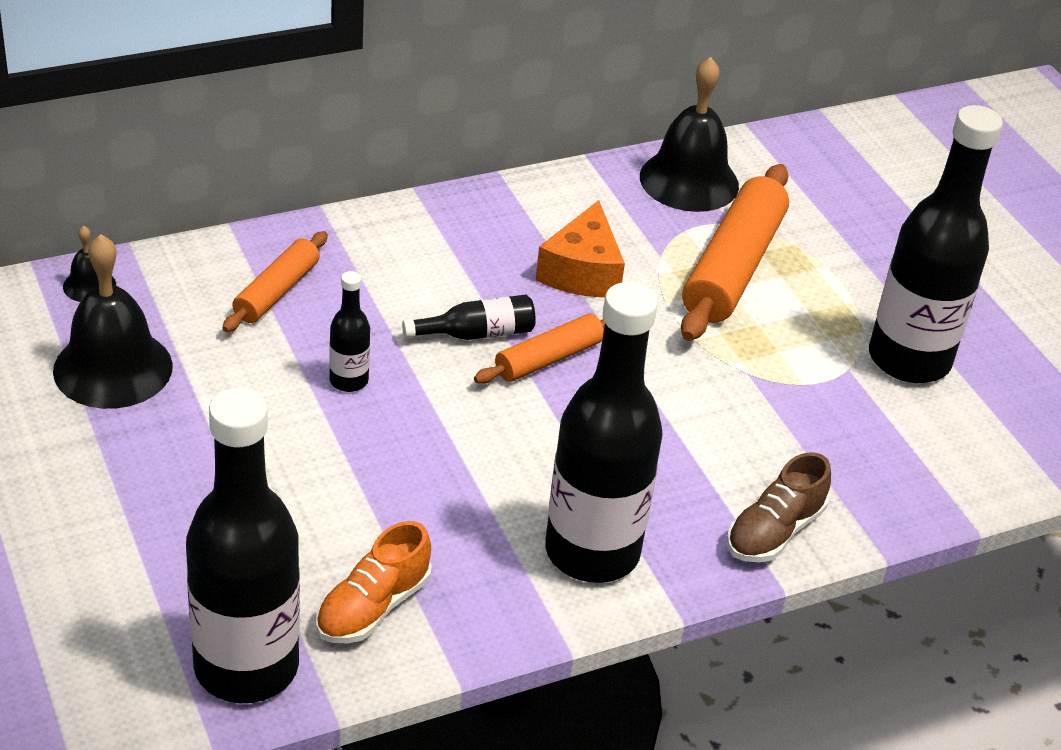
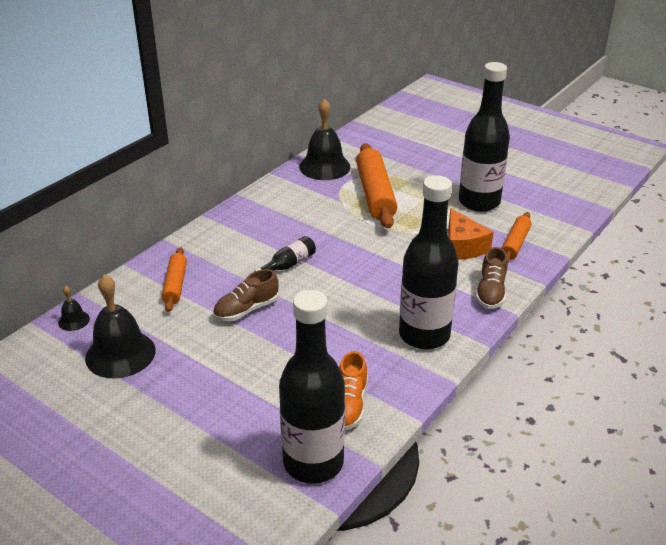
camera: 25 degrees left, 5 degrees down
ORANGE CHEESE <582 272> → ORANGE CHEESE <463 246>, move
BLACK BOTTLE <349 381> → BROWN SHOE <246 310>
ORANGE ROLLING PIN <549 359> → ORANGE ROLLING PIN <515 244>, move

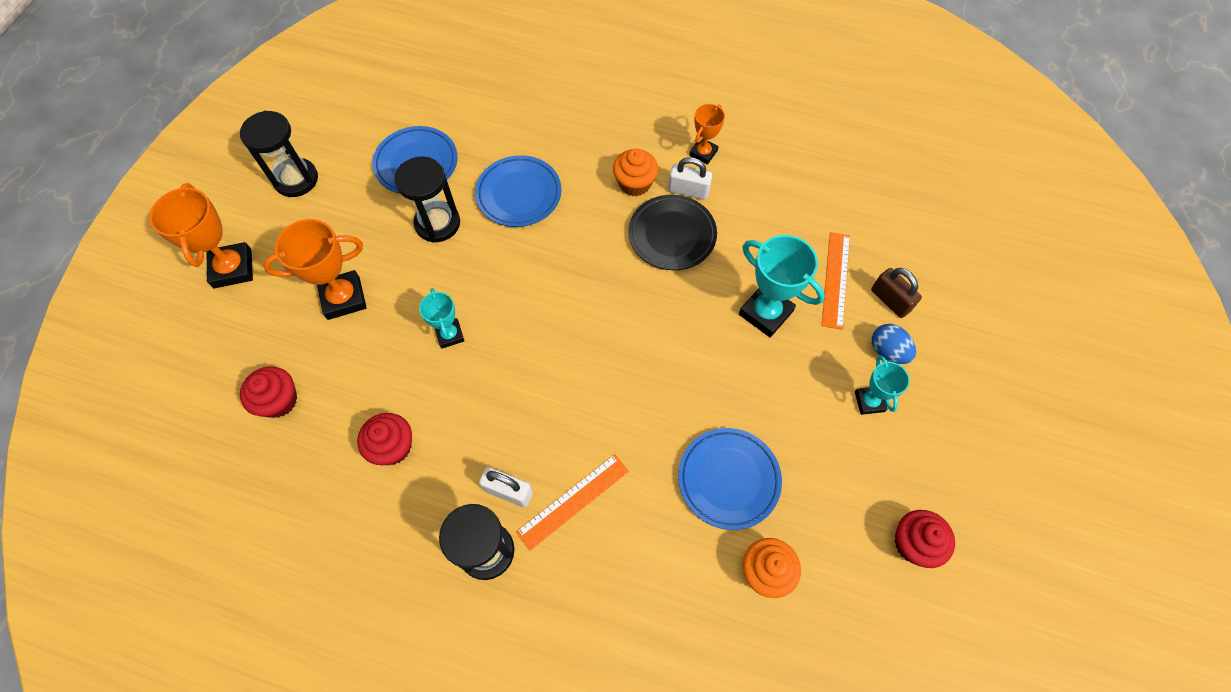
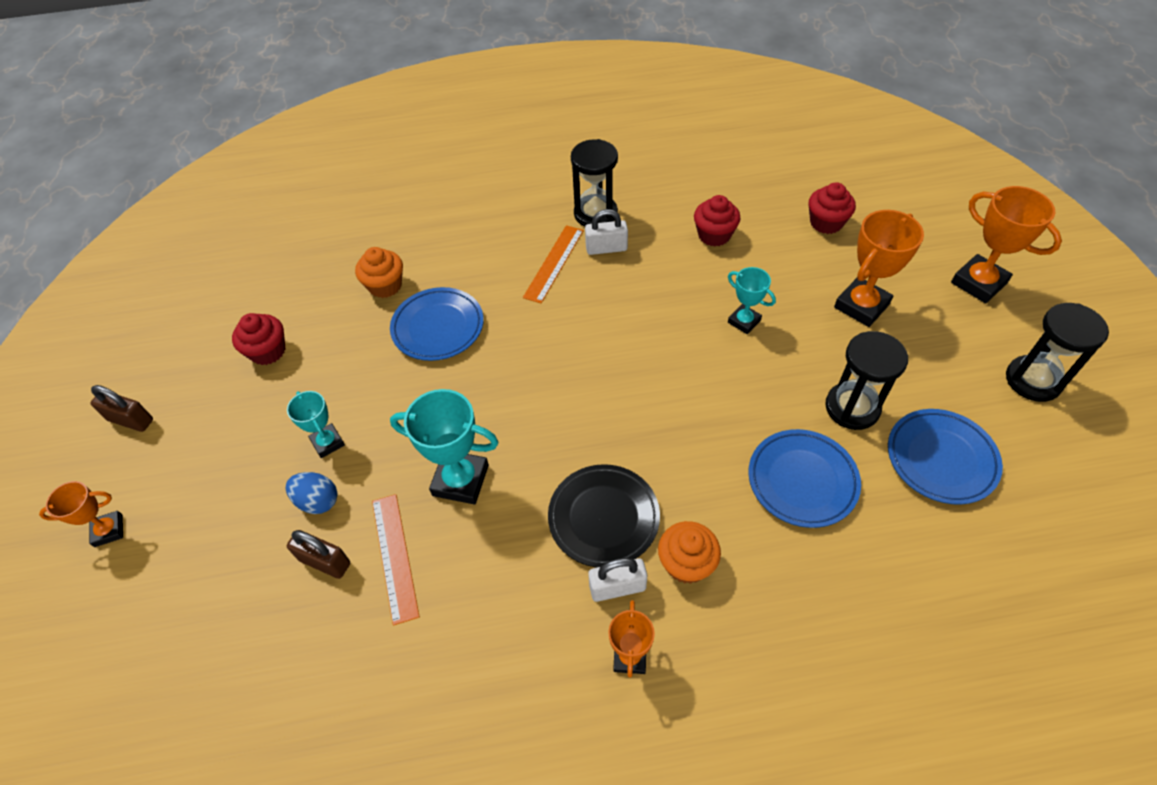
camera: 155 degrees right, 10 degrees down
- → BROWN PADLOCK <131 420>
- → ORANGE TROPHY <108 530>

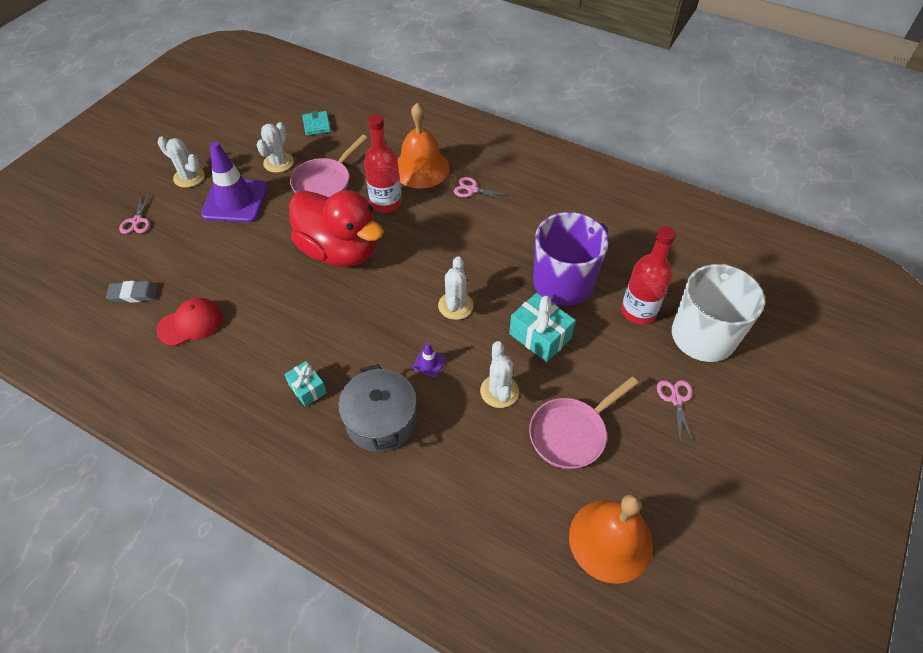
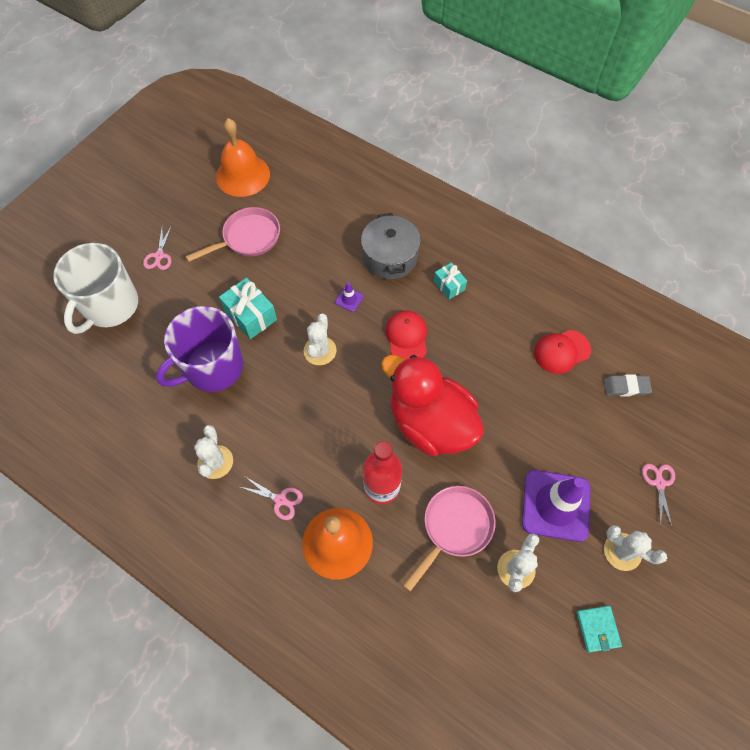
camera: 175 degrees left, 10 degrees up
TURQUOISE WALLET <316 125> → TURQUOISE WALLET <597 629>, move
RED BOTTLE <638 312> → -
WHITE CACTUS <499 391> → WHITE CACTUS <215 462>, move
- → RED CAP <407 337>

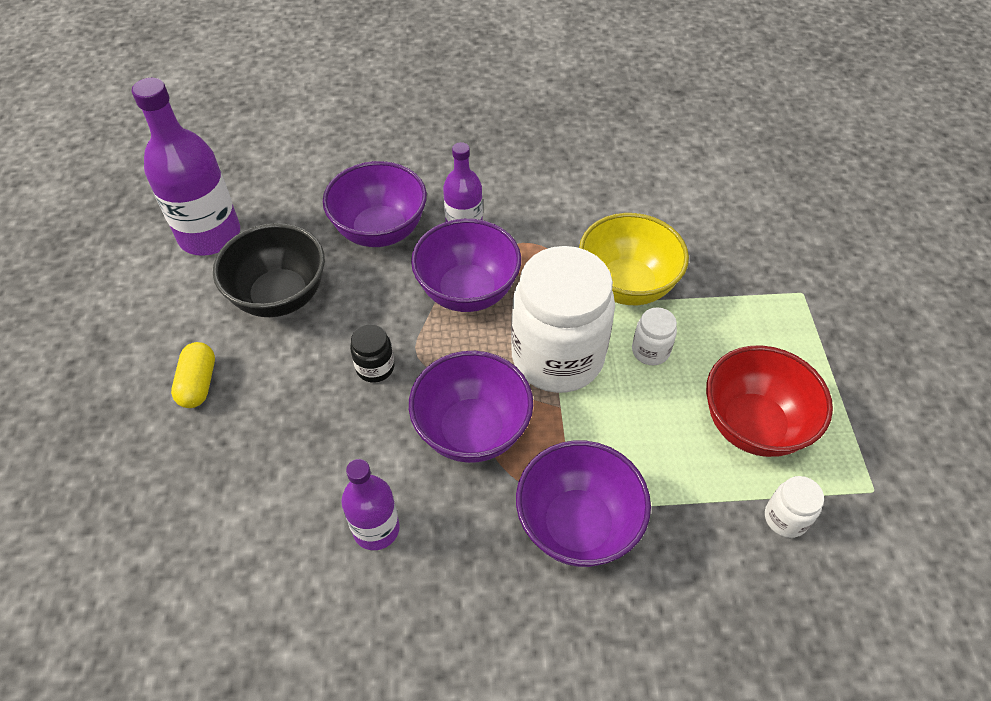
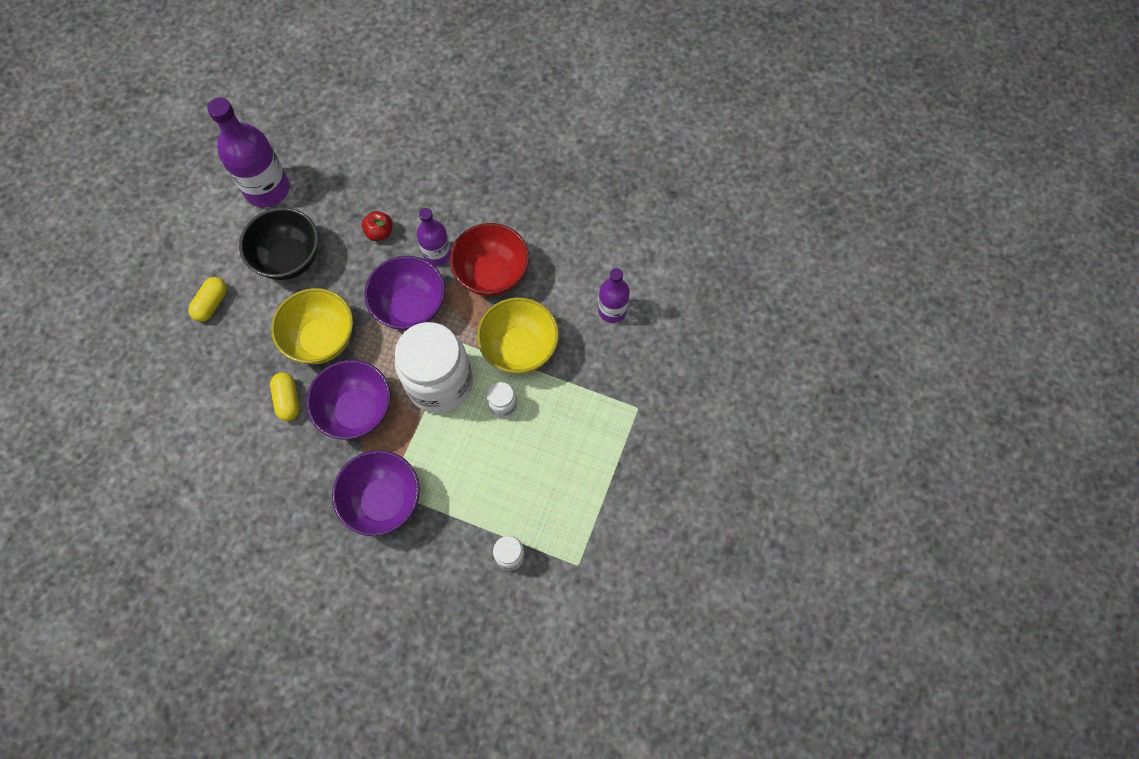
camera: 25 degrees right, 15 degrees up
PURPLE BOWL <380 231> → RED APPLE <380 232>
BLACK JAR <375 367> → YELLOW BOWL <322 339>
RED BOWL <753 425> → RED BOWL <492 274>, move
PURPLE BOTTLE <376 529> → PURPLE BOTTLE <612 310>, move
- → YELLOW CAPSULE <288 400>

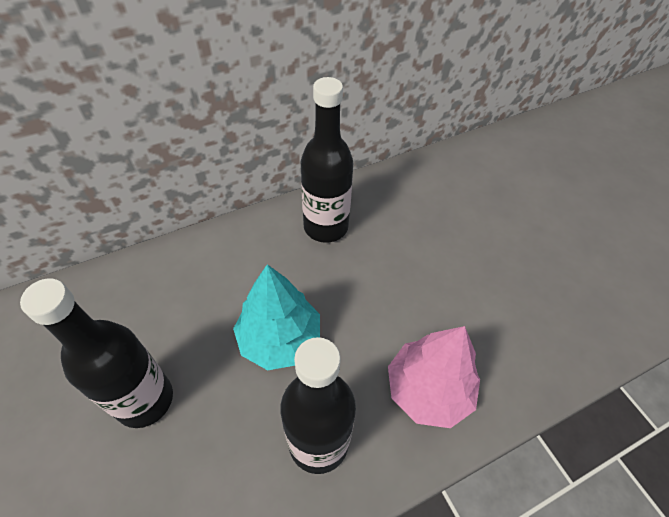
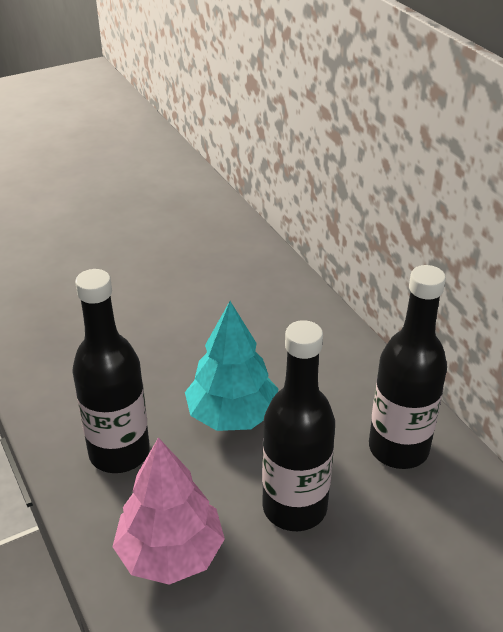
camera: 90 degrees right, 15 degrees down
BLACK BOTTLE <144 400> → BLACK BOTTLE <294 507>, move

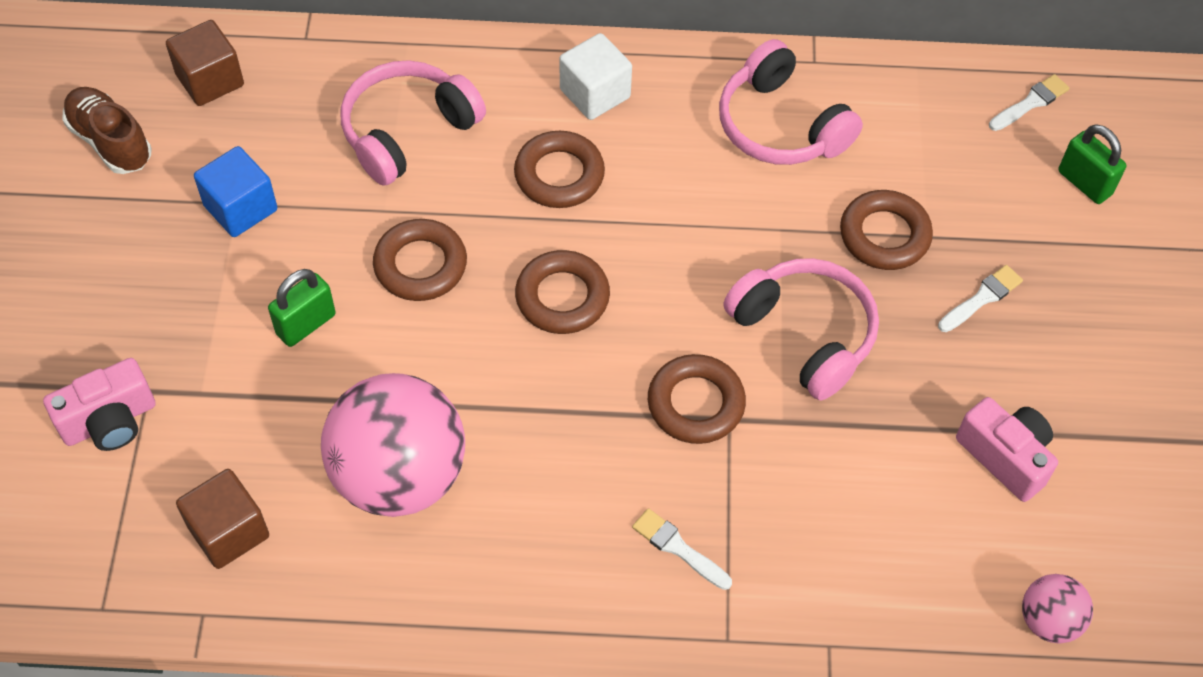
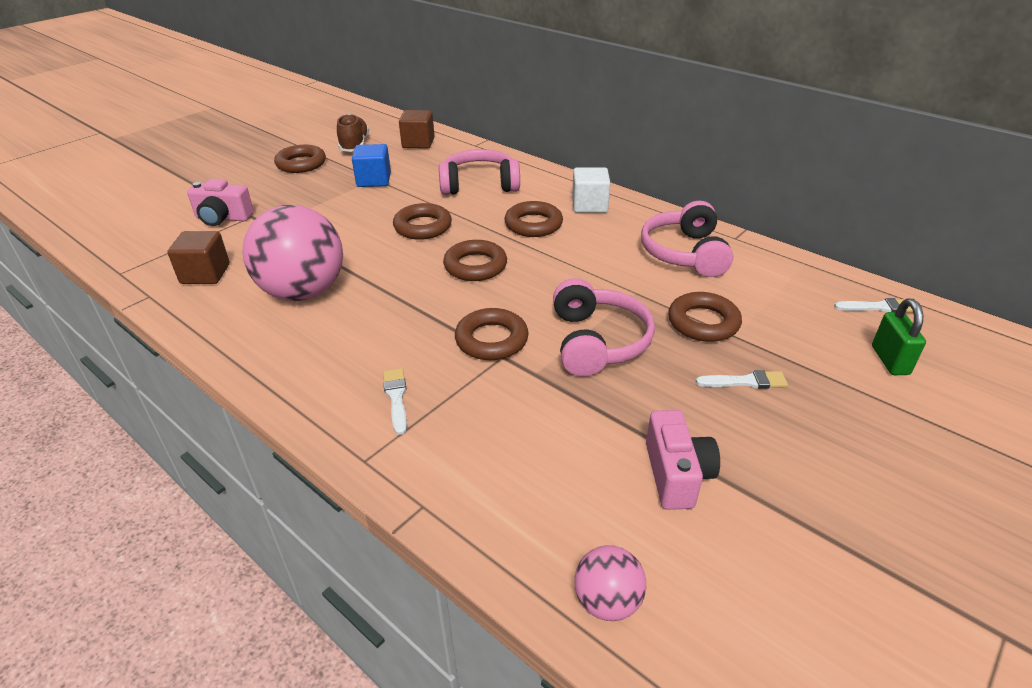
camera: 40 degrees right, 20 degrees down
GREEN PADLOCK <306 324> → -
- → BROWN RING <301 164>

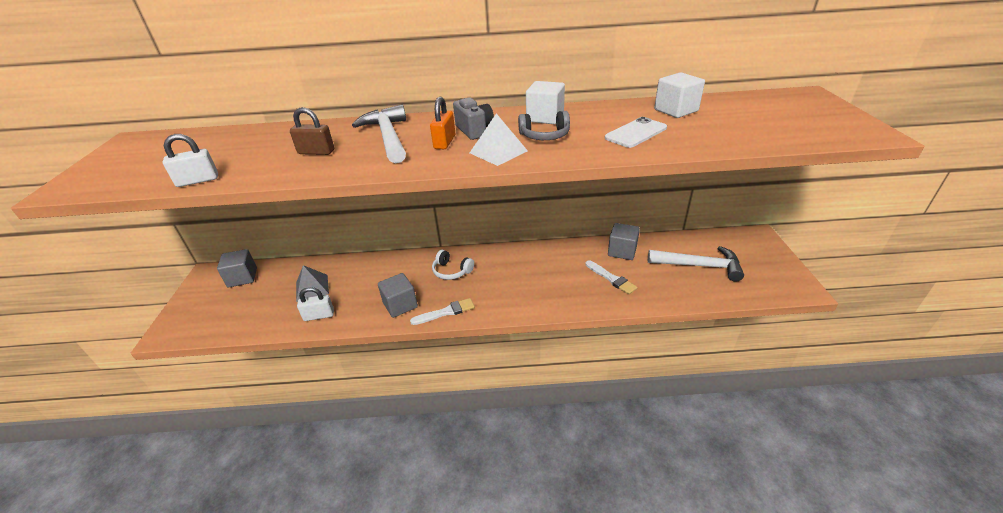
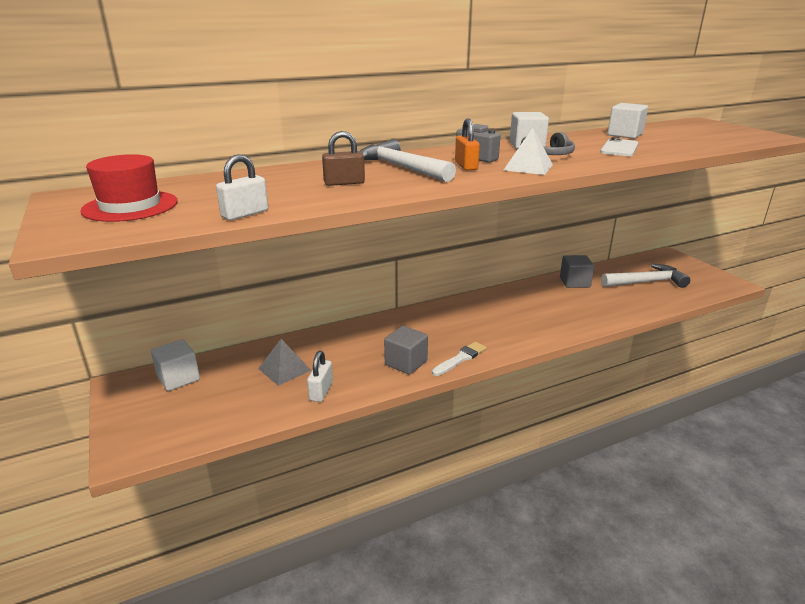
camera: 25 degrees left, 10 degrees down
GREY CUBE <242 277> → WHITE CUBE <178 378>
WHITE HEADPHONES <451 271> → -
WHITE BRUSH <611 278> → -
WHITE PADLOCK <319 315> → WHITE PADLOCK <321 391>, 45 degrees counterclockwise
- → RED HAT <130 206>

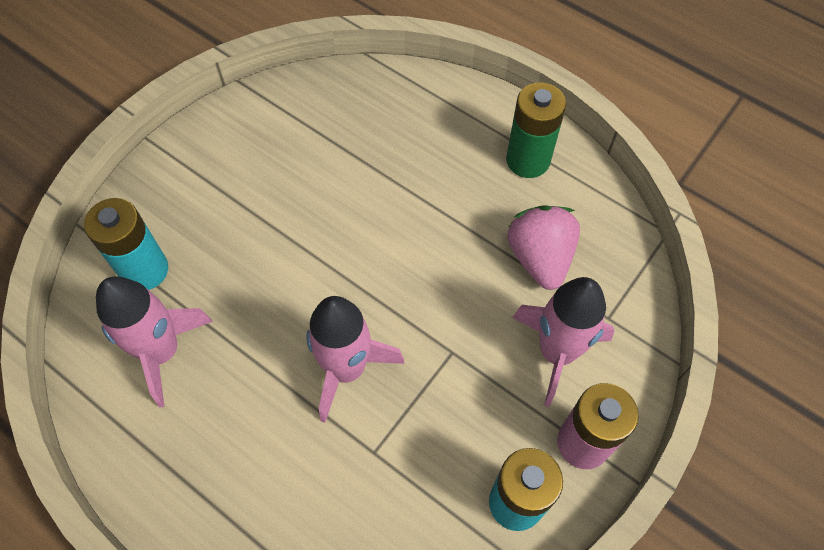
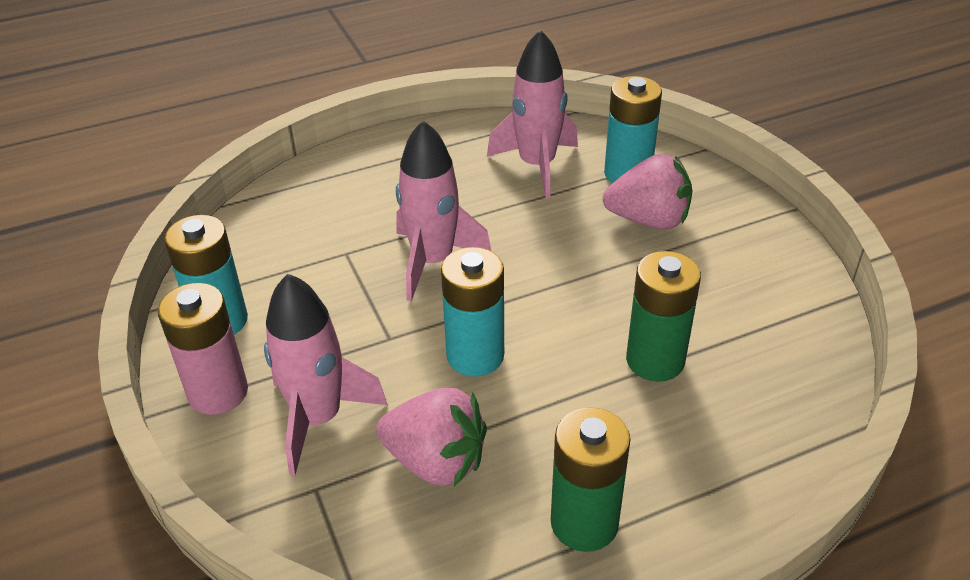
camera: 120 degrees right, 20 degrees down
- → PINK STRAWBERRY <649 220>
- → TURQUOISE BATTERY <475 356>
- → GREEN BATTERY <655 360>

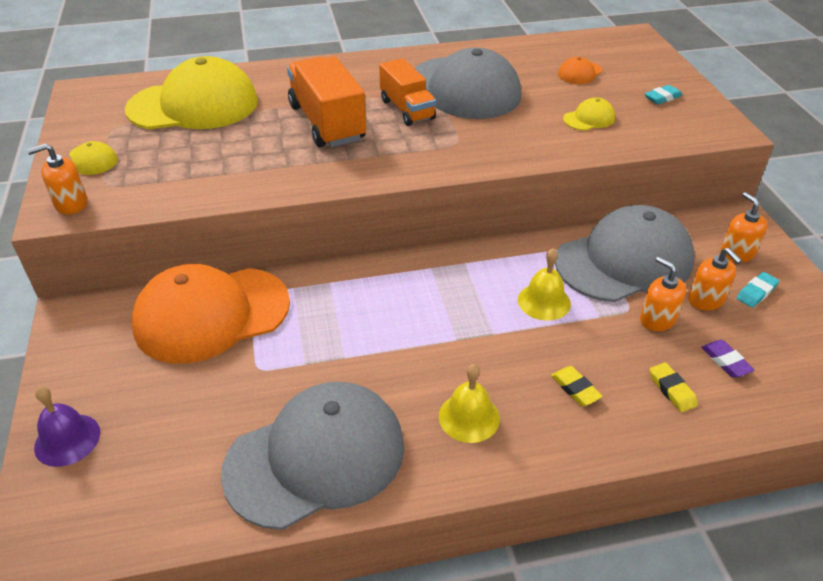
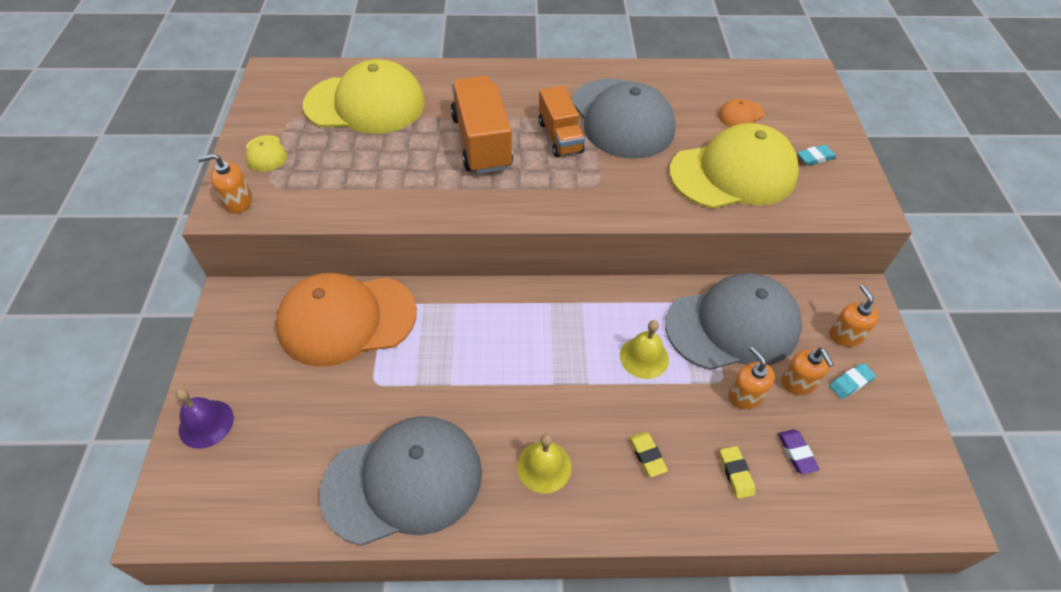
camera: 10 degrees right, 10 degrees up
YELLOW CAP <589 118> → YELLOW CAP <733 173>, x2.44

